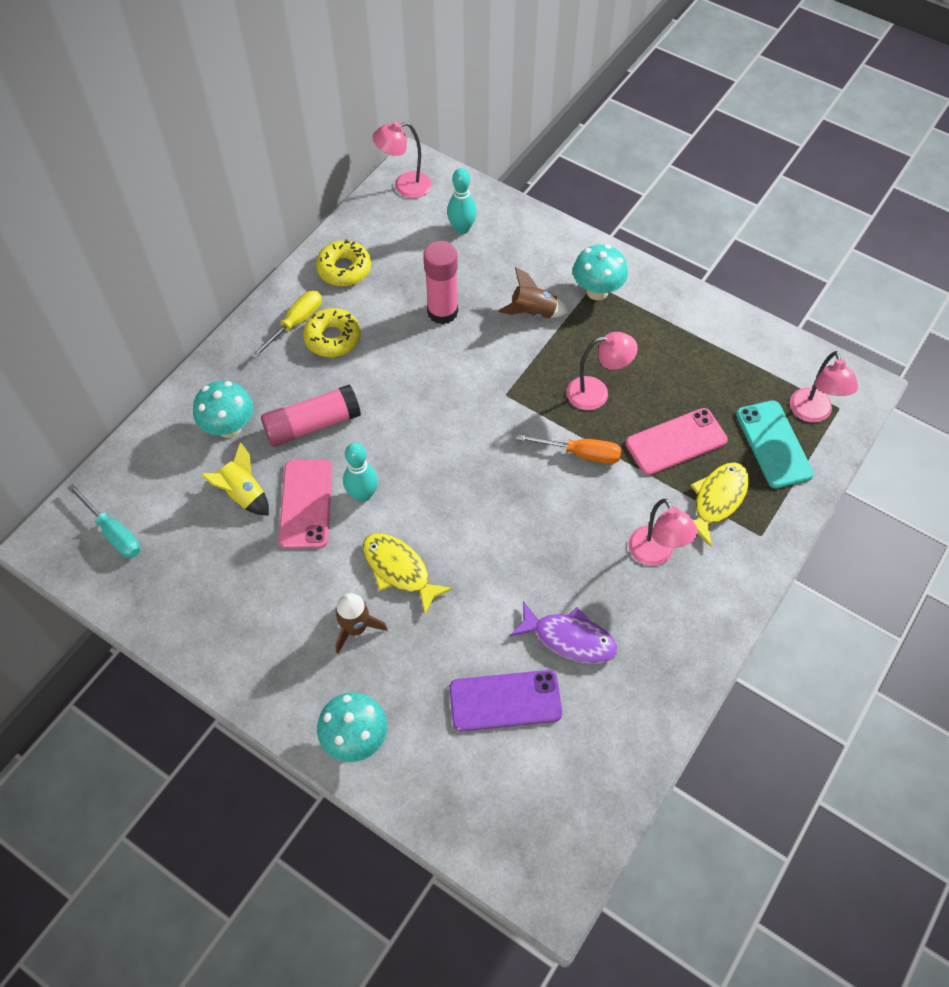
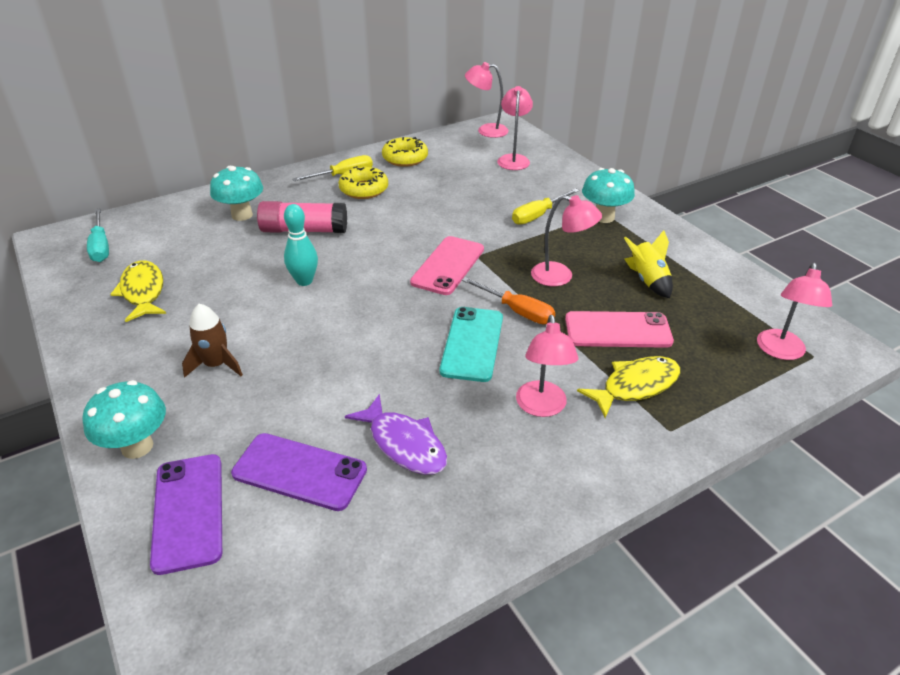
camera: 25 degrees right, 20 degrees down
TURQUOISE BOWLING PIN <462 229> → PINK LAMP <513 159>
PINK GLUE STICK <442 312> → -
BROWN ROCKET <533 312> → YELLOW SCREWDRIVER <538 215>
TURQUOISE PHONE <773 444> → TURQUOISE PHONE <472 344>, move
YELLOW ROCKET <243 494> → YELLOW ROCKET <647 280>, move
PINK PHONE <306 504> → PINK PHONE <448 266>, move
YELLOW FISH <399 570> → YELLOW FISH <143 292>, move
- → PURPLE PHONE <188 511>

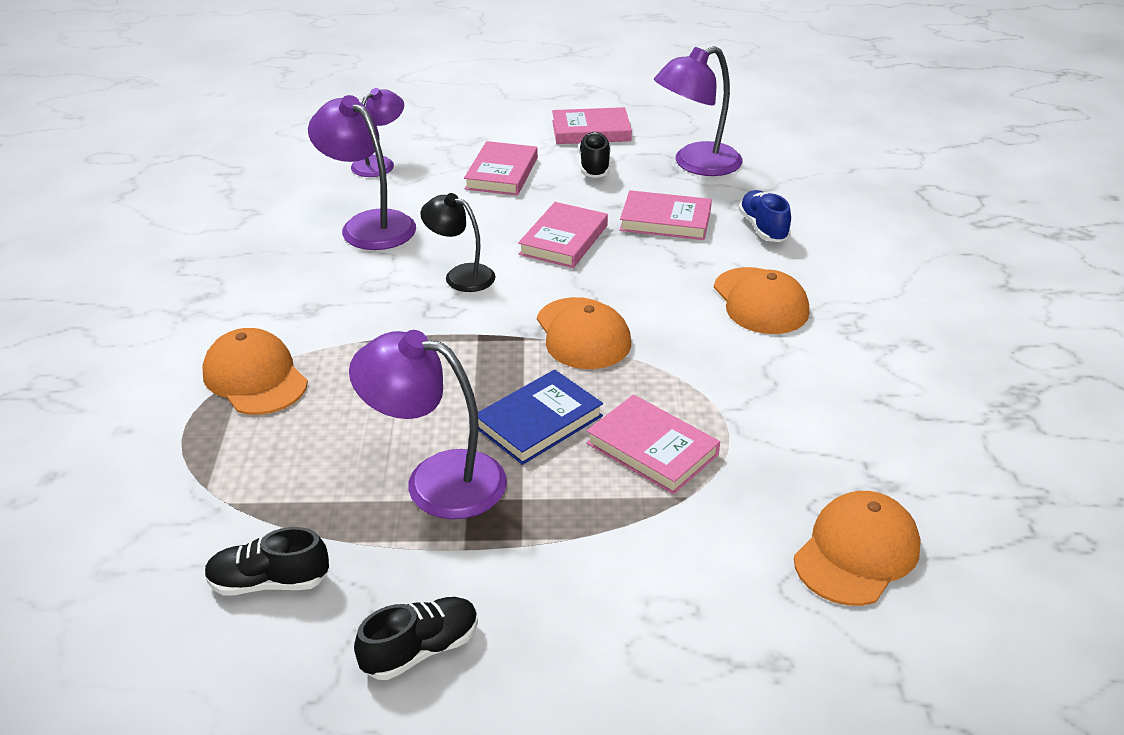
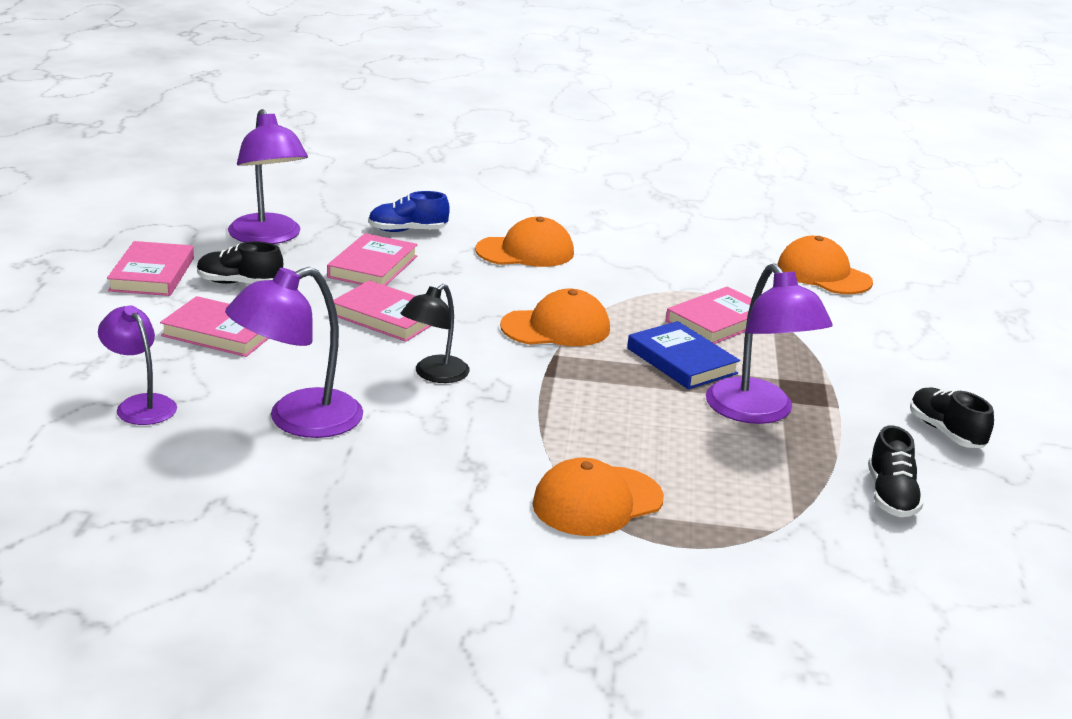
camera: 85 degrees left, 10 degrees down
PURPLE LAMP <436 480> → PURPLE LAMP <758 412>, 45 degrees counterclockwise

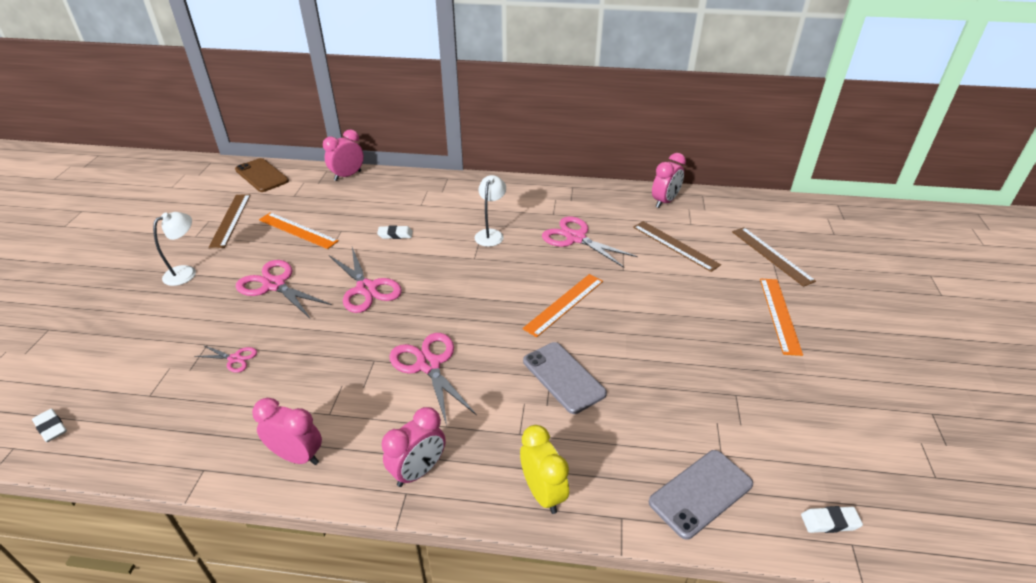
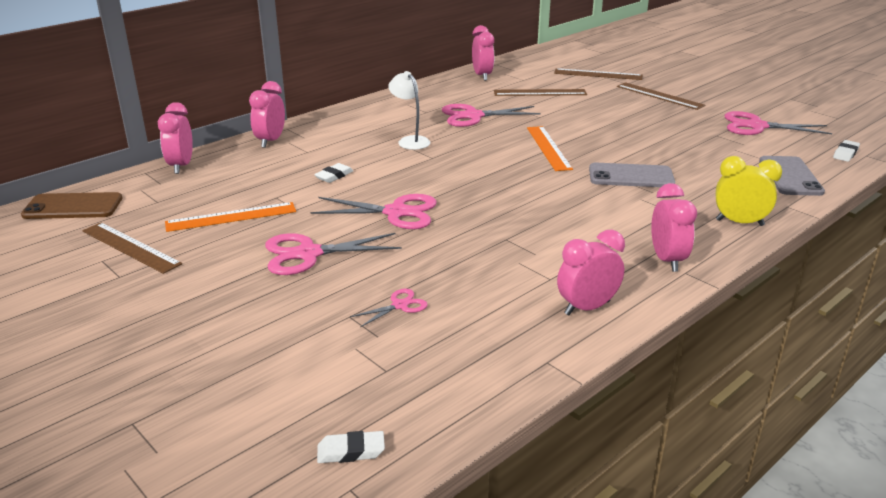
camera: 50 degrees left, 10 degrees down
WHITE LAMP <186 272> → -
ORANGE RULER <779 315> → BROWN RULER <659 96>
PINK SCISSORS <429 365> → PINK SCISSORS <756 126>, move
- → PINK CLOCK <270 141>

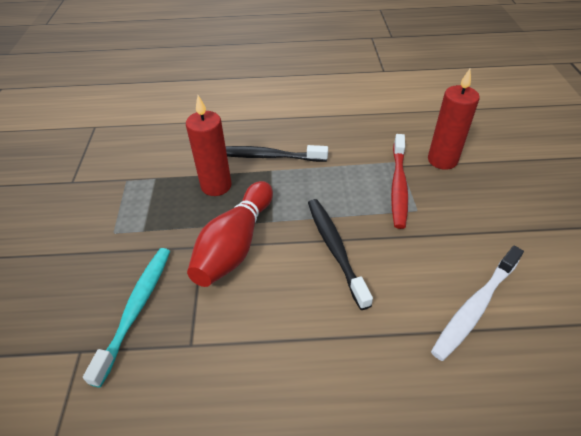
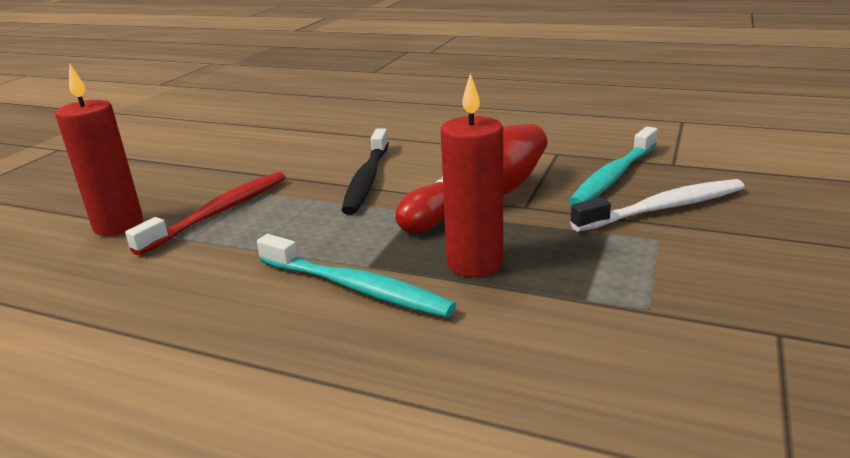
camera: 155 degrees left, 20 degrees down
BLACK TOOTHBRUSH <267 156> → TURQUOISE TOOTHBRUSH <356 287>
WHITE TOOTHBRUSH <475 307> → WHITE TOOTHBRUSH <664 208>, move

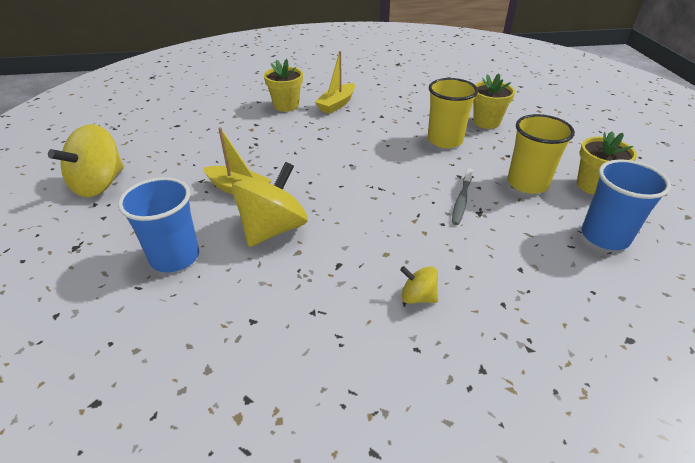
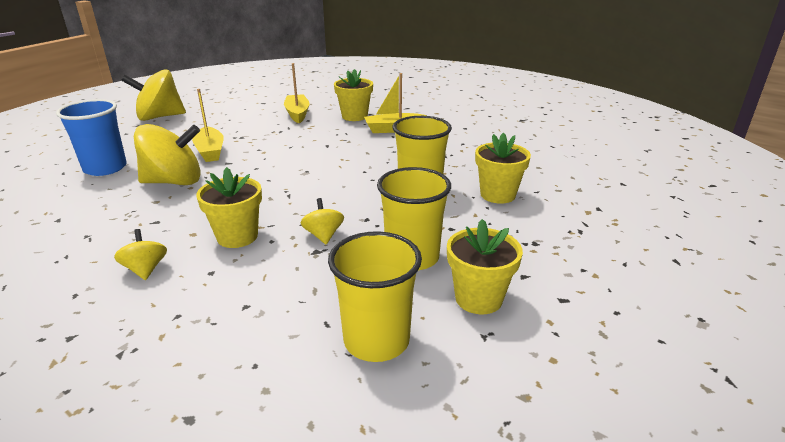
camera: 45 degrees right, 10 degrees down
BLUE CUP <605 236> → YELLOW CUP <376 340>
GREY TOOTHBRUSH <461 200> → YELLOW SPINNING TOP <323 235>
- → YELLOW BOAT <297 114>
- → YELLOW FLOWER POT <237 237>

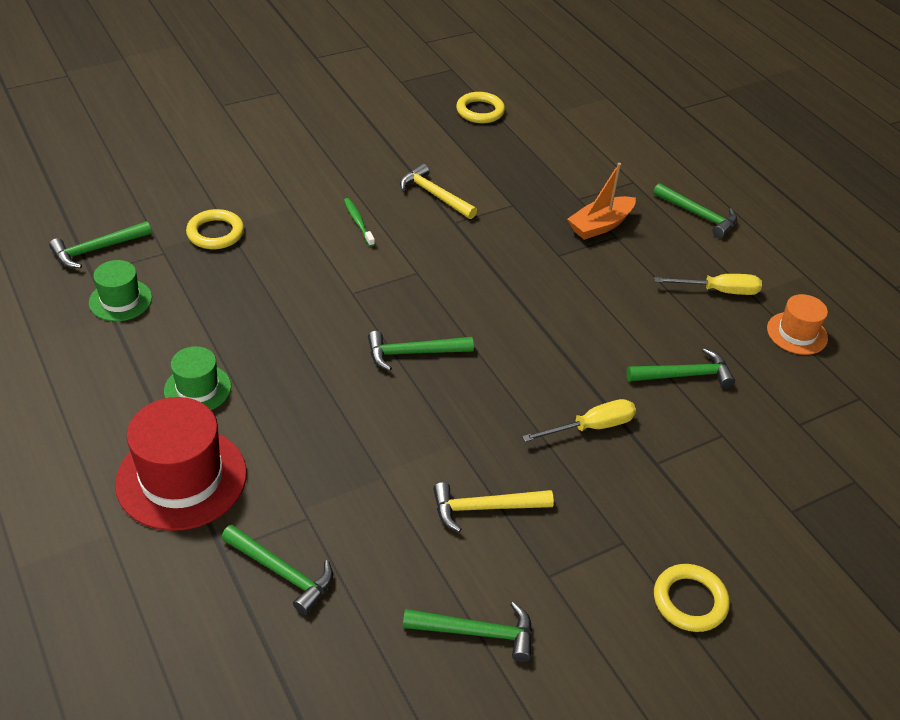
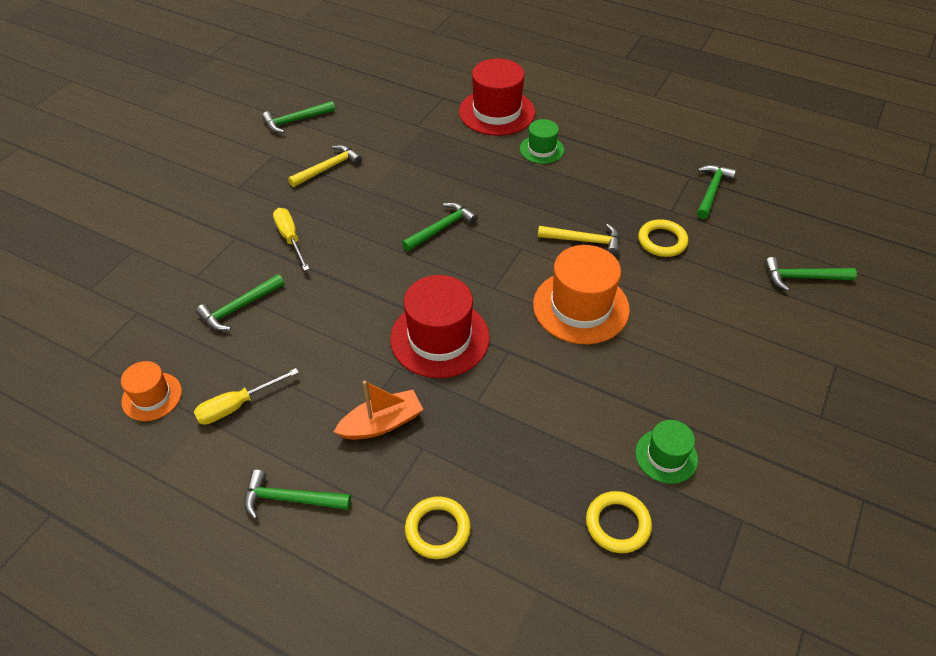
camera: 150 degrees right, 5 degrees up
ORANGE BOAT <600 225> → ORANGE BOAT <382 423>, 45 degrees clockwise
YELLOW HAMMER <434 195> → YELLOW HAMMER <584 241>, move
GREEN TOOTHBRUSH <358 222> → ORANGE HAT <580 307>
GREEN HAT <120 300> → GREEN HAT <666 456>, move
YELLOW SCREWDRIVER <591 427> → YELLOW SCREWDRIVER <290 238>, 120 degrees clockwise
GREEN HAMMER <282 573> → GREEN HAMMER <802 277>, move
YELLOW RING <690 601> → YELLOW RING <437 530>, move
- → RED HAT <440 338>

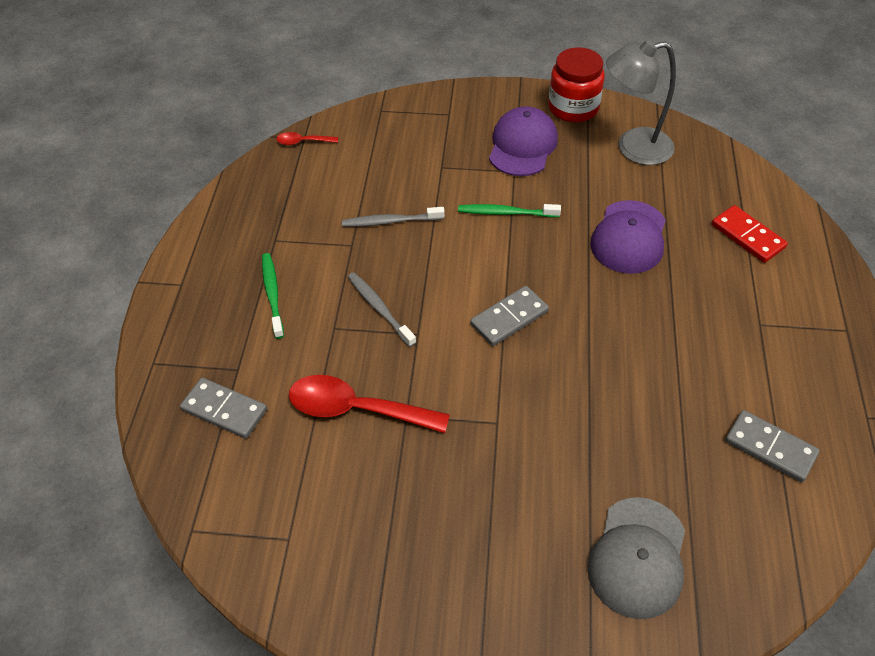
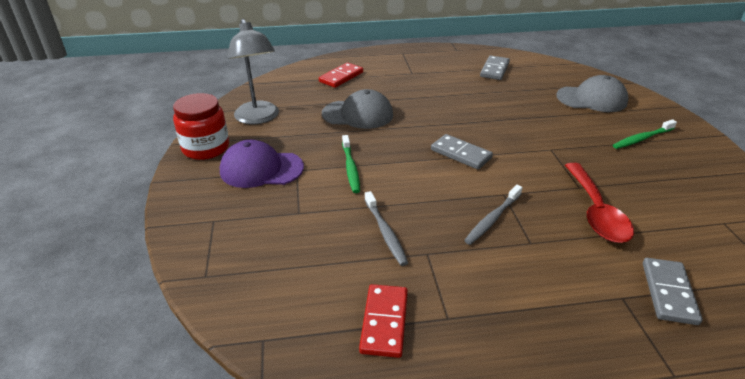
camera: 105 degrees left, 15 degrees down
RED SPOON <303 142> → -
PURPLE CAP <629 237> → GREY CAP <358 114>
GREEN TOOTHBRUSH <272 294> → GREEN TOOTHBRUSH <642 138>, move
- → RED DOMINO <384 322>

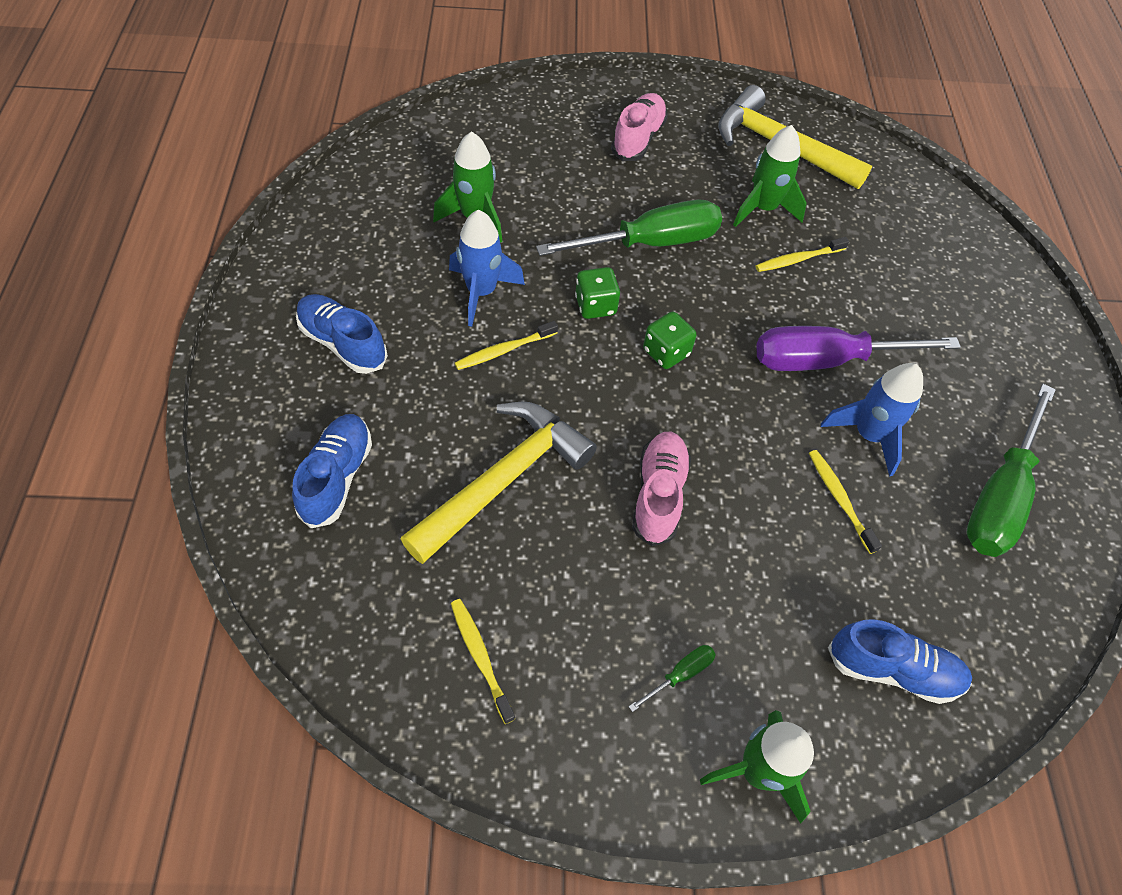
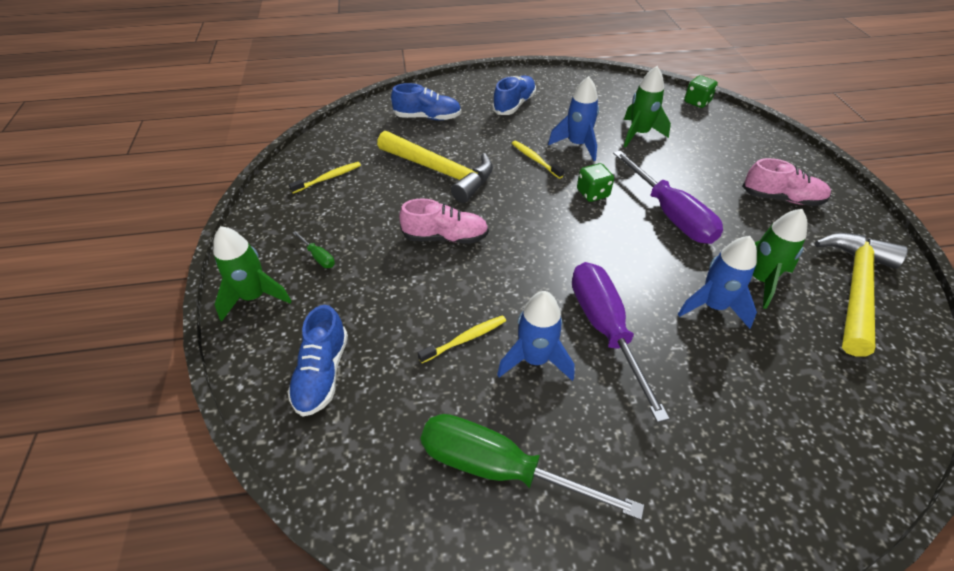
camera: 85 degrees right, 10 degrees down
GREEN SCREWDRIVER <650 243> → PURPLE SCREWDRIVER <670 214>
YELLOW TOOTHBRUSH <798 259> → BLUE ROCKET <713 306>
GREEN DICE <666 352> → GREEN DICE <697 102>, move

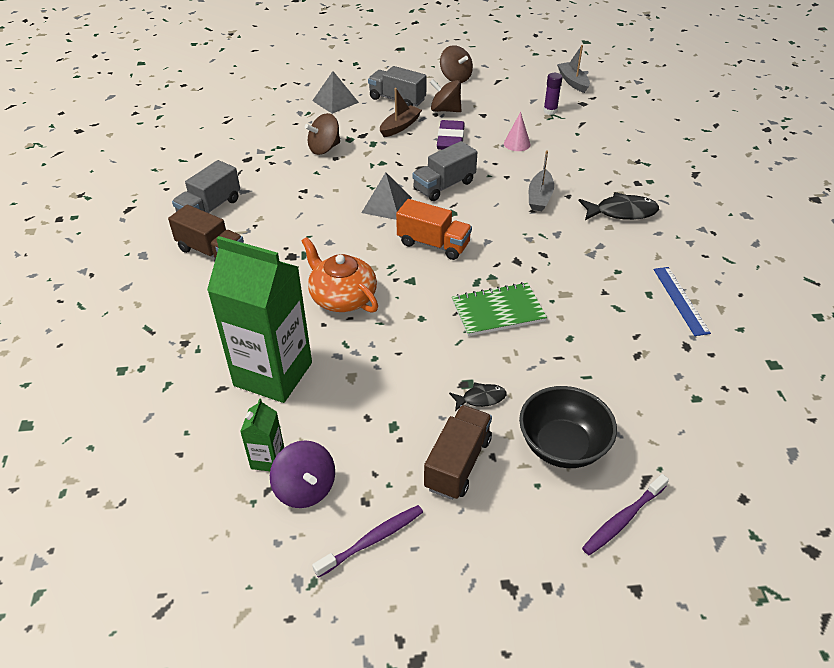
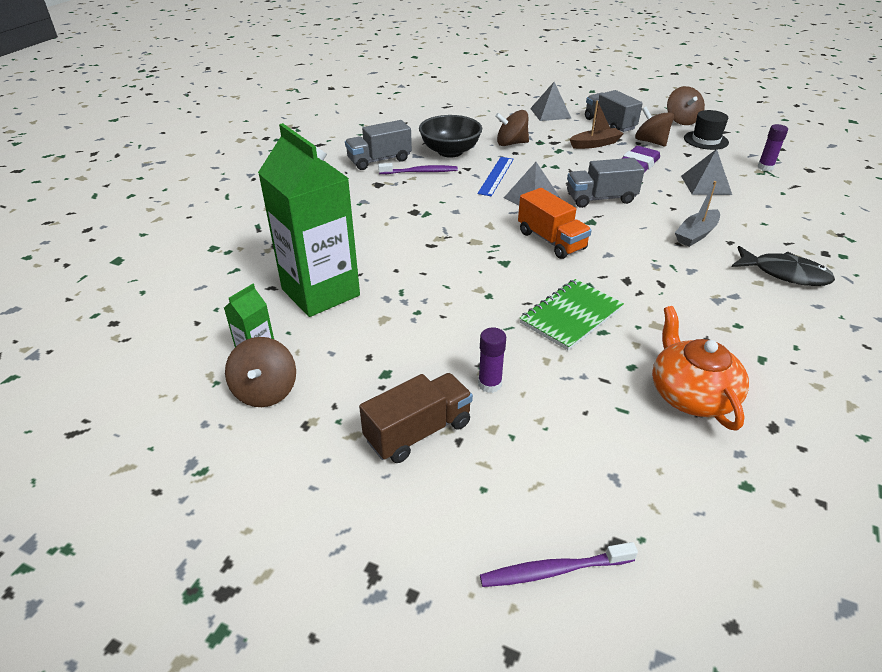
camera: 30 degrees right, 5 degrees down
GREY BOAT <573 82> → -
PINK CONE <517 144> → GREY PYRAMID <706 185>
BROWN TRUCK <211 252> → -
ORANGE TEAPOT <342 297> → ORANGE TEAPOT <691 394>, move
BLUE RULER <680 300> → BLUE RULER <496 176>, move
GREEN NOTEBOOK <498 311> → GREEN NOTEBOOK <571 316>, 60 degrees counterclockwise
BLACK FISH <480 398> → PURPLE GLUE STICK <489 384>
BLACK BOWL <562 446> → BLACK BOWL <450 152>, move
PURPLE SPINNING TOP <305 488> → BROWN SPINNING TOP <265 391>
PURPLE TOOTHBRUSH <372 540> → PURPLE TOOTHBRUSH <420 172>, move
- → BLACK HAT <706 140>

